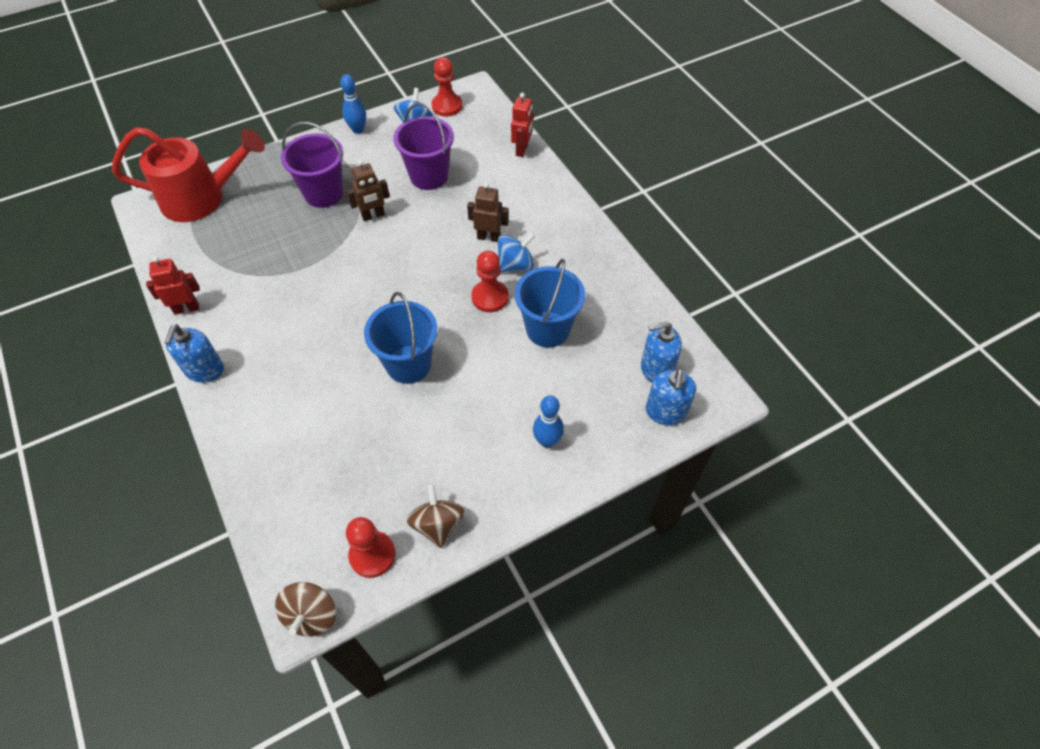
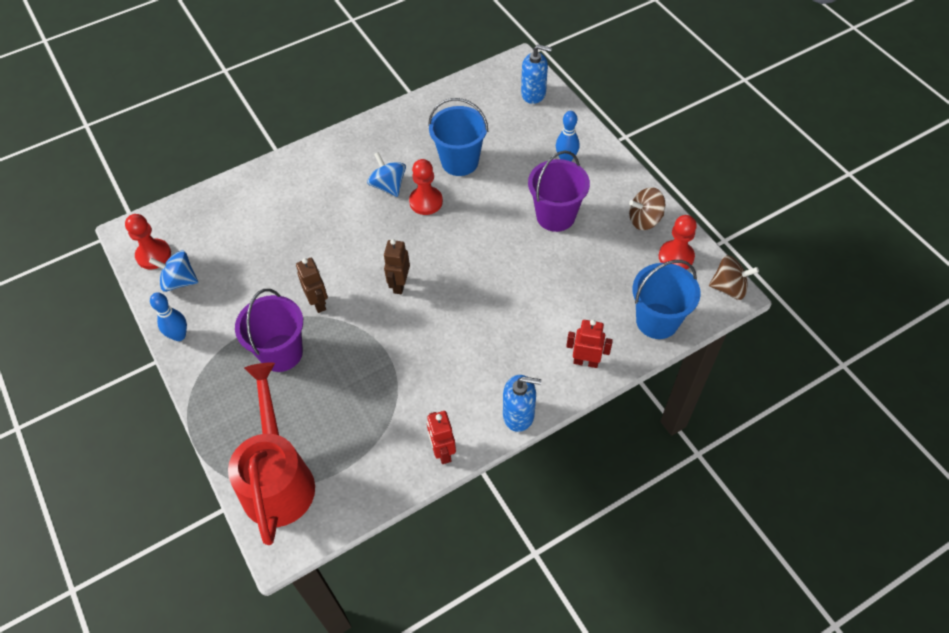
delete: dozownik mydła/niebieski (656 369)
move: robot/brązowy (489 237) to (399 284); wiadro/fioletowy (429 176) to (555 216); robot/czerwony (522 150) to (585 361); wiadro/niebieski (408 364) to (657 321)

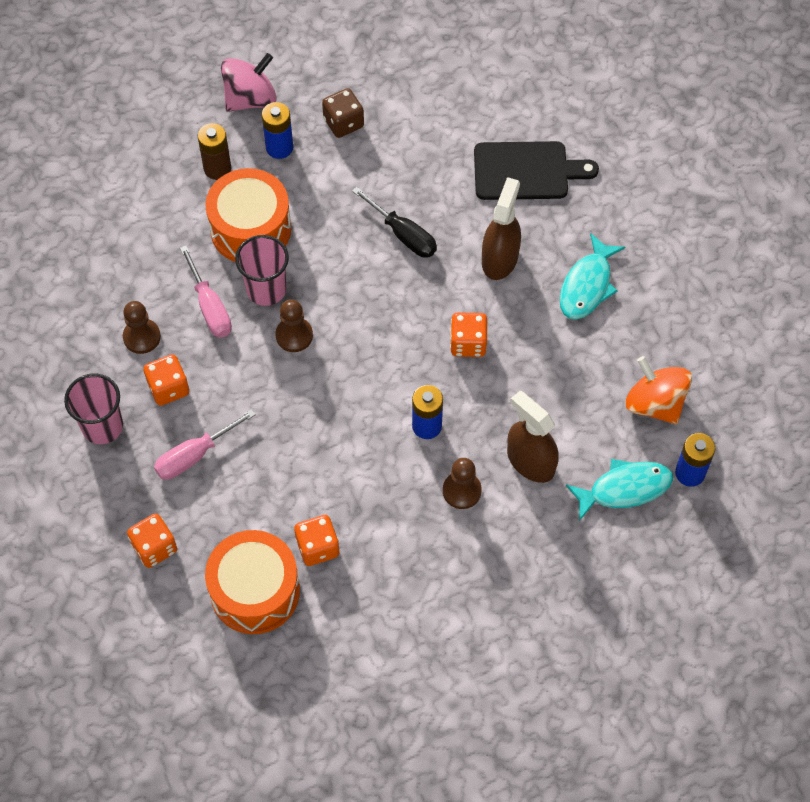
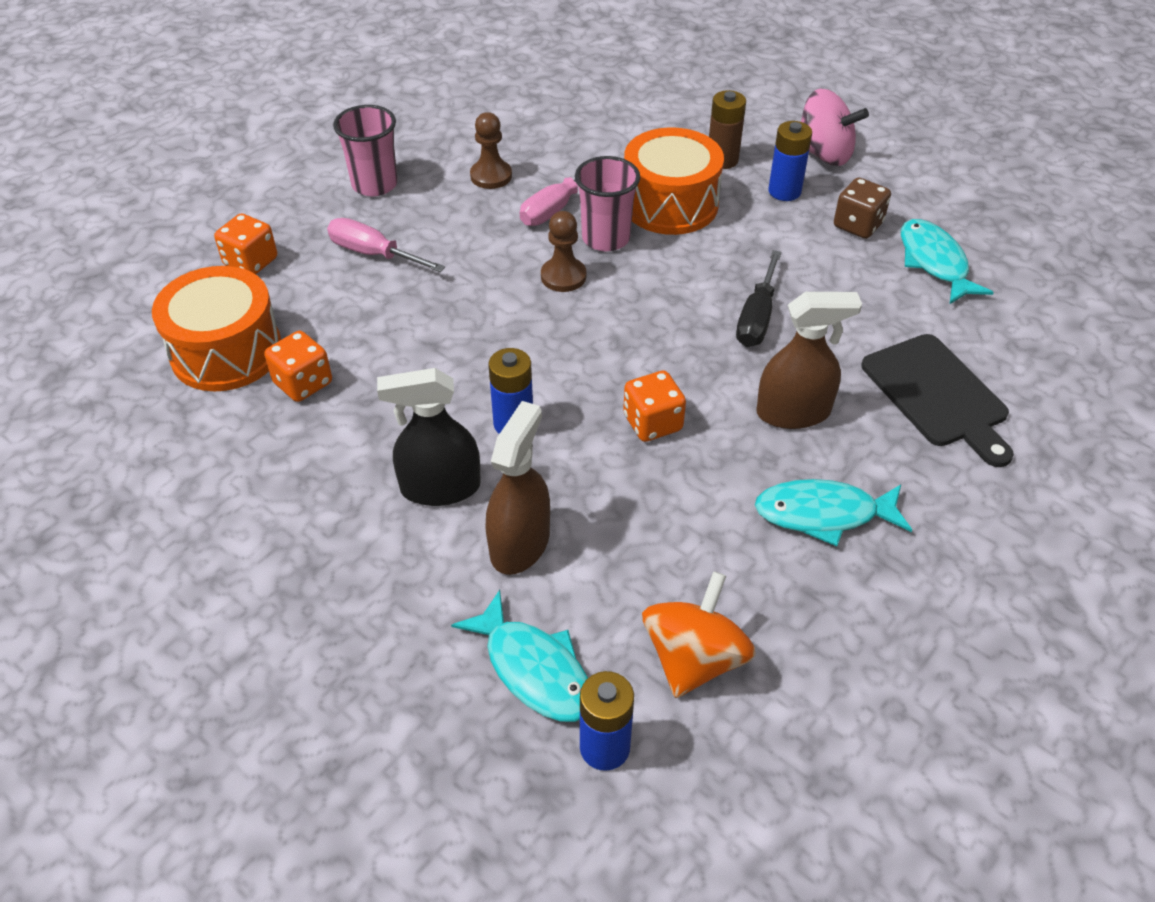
delete: kostka do gry/pomarańczowy (168 388)
insert: ryba/turkusowy (934 262)
replace: pionek/brązowy (462 491) to spryskiwacz/czarny (440 487)

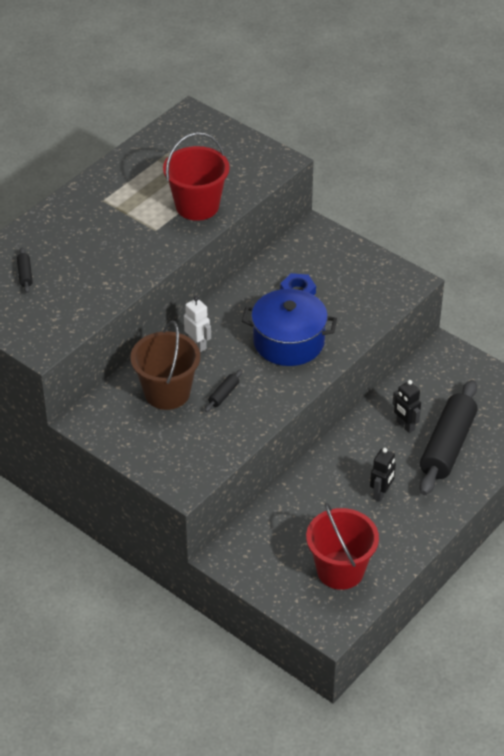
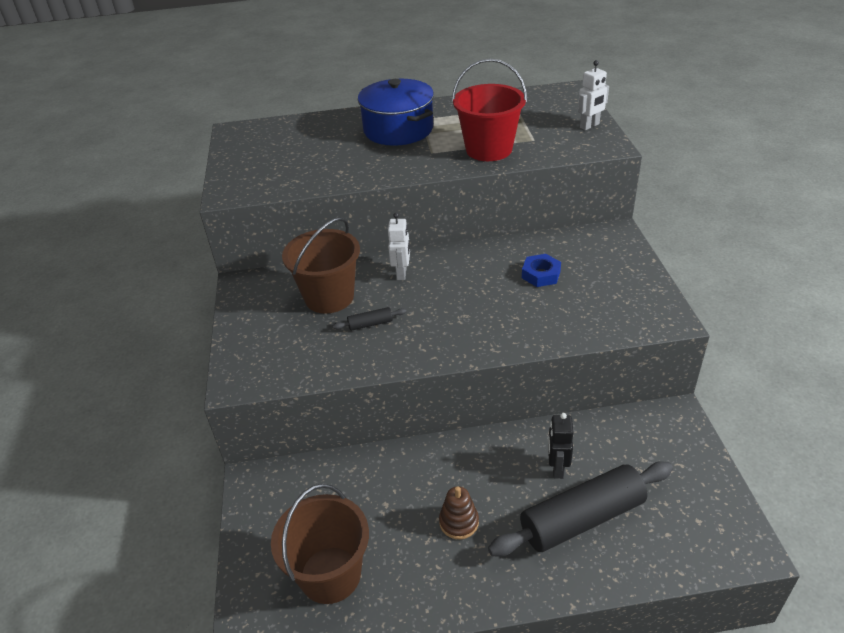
delete: wałek do ciasta/czarny (25 274)
insert: robot/biały (589 126)
move: garnek/niebieski (288 342) to (398 129)
replace: robot/czarny (381 494) to zabawka nakładanka/brązowy (459 522)
recolor: wiadro/czerwony (340 570) to wiadro/brązowy (330 574)

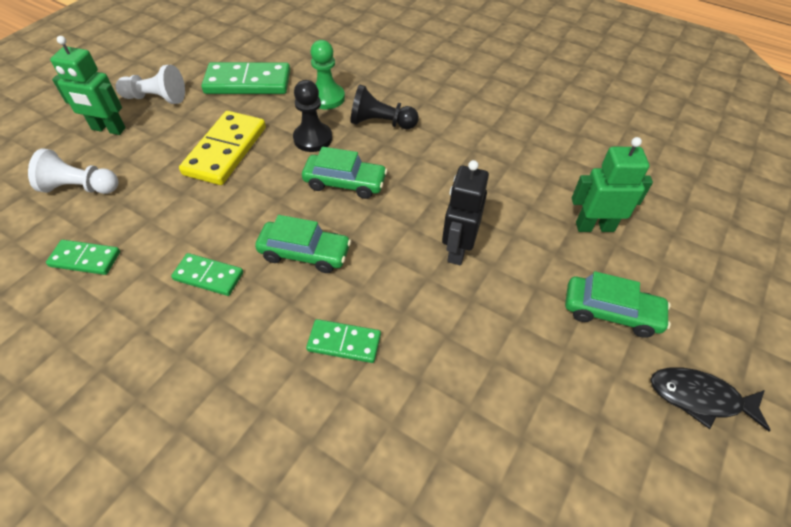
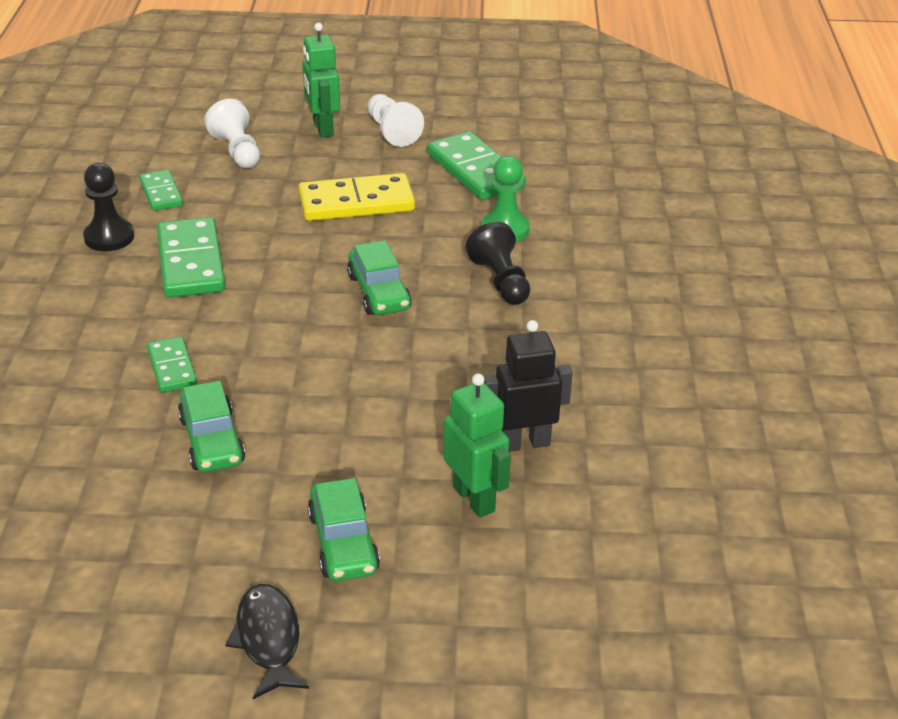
move: pionek/czarny (313 139) to (109 237); samochód/zielony (305 253) to (212 440); robot/czarny (457 249) to (524 443)
resize: kostka domina/zielony (208 276) = (190 262) x1.75

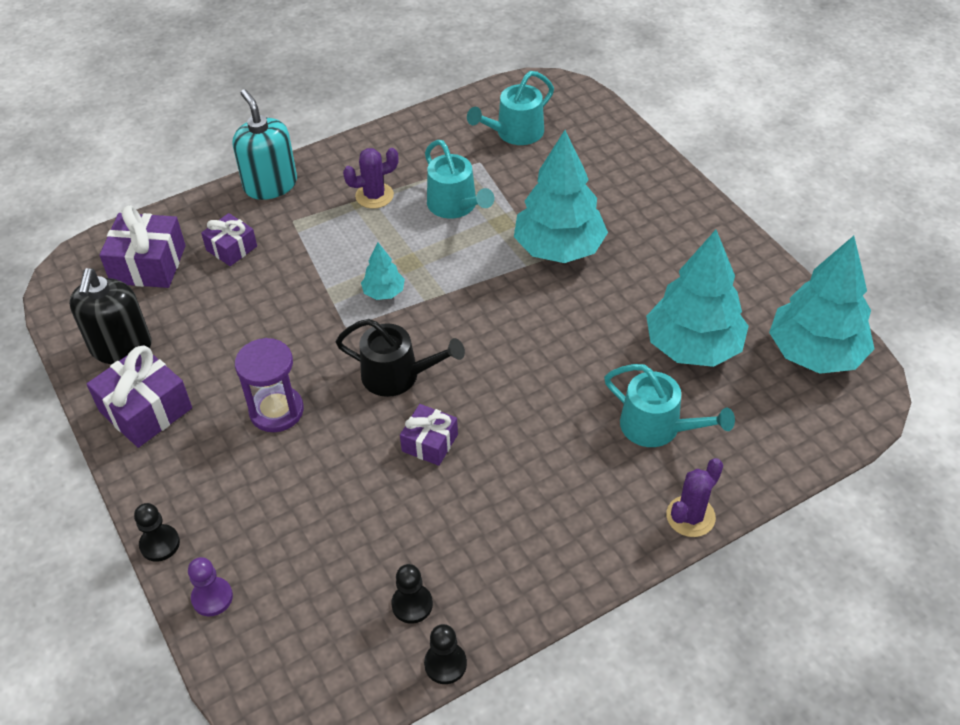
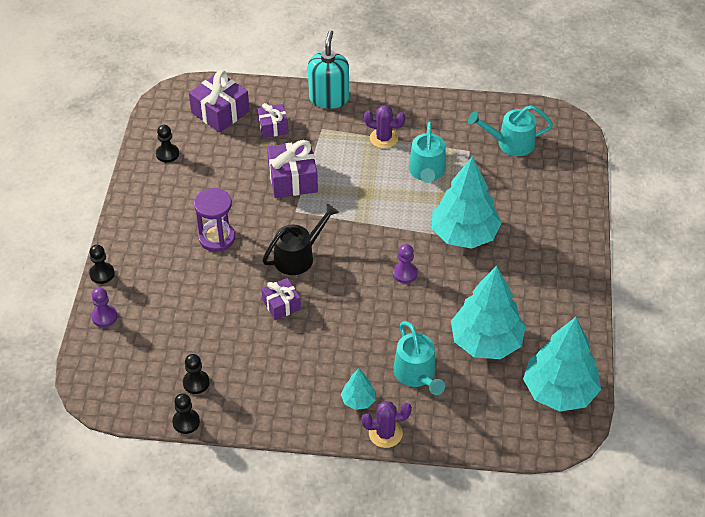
insert: pionek/fioletowy (405 273)
move: prezent/fioletowy (146 409) to (293 179); drzewko/turkusowy (384 292) to (358 400)
replace: dozownik mydła/czarny (121 347) to pionek/czarny (167 154)
rotate: konewka/czarny (397 375) = (298 256) 90 degrees counterclockwise

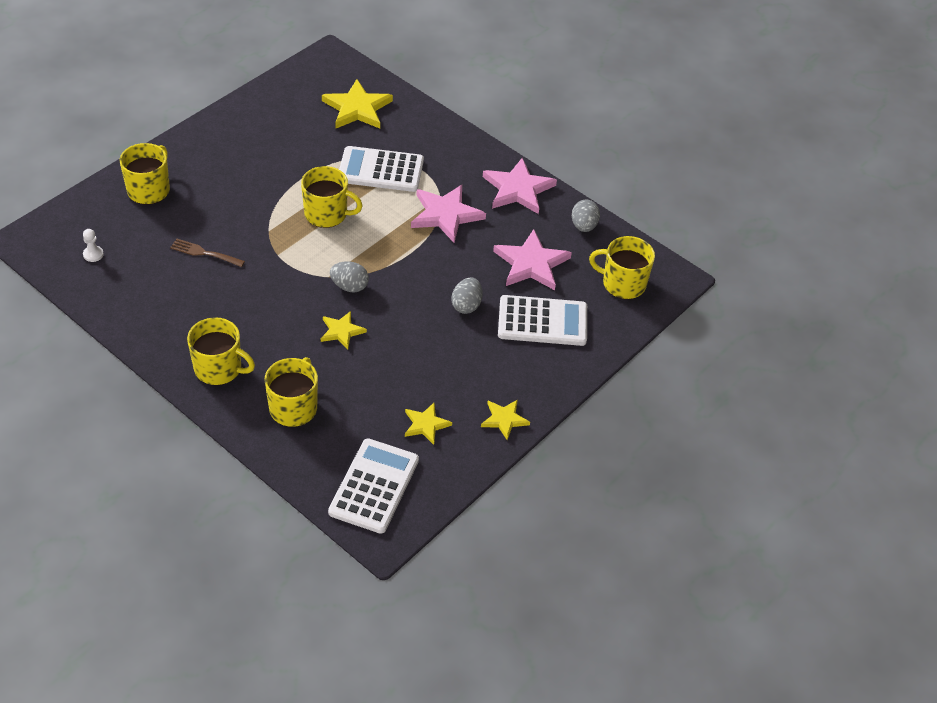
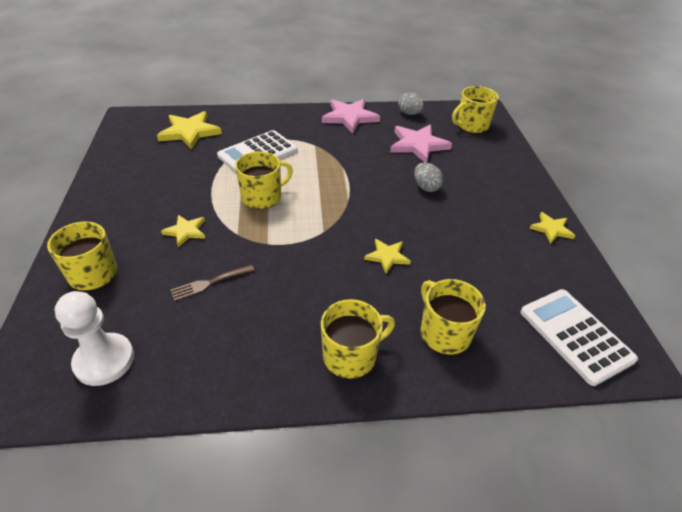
delete: jajko/szary (349 286); gwiazda/różowy (446 215); kalkulator/biały (542 321)
move: gwiazda/żółty (426 424) to (186 231)
resize: pionek/biały (93 254) = (104 360) x2.29

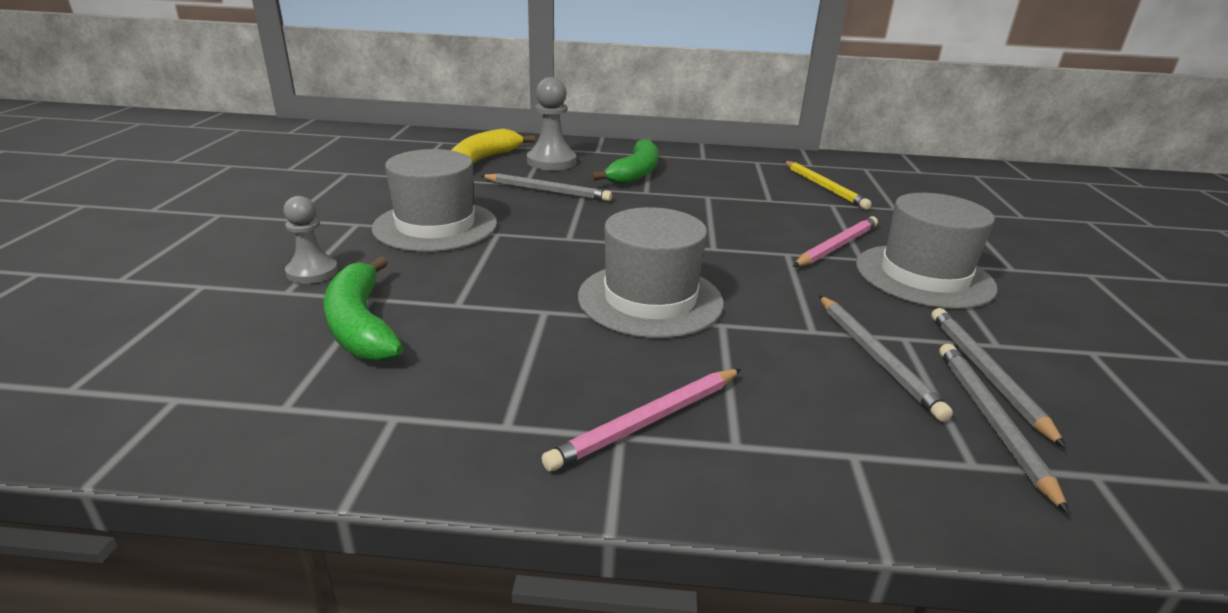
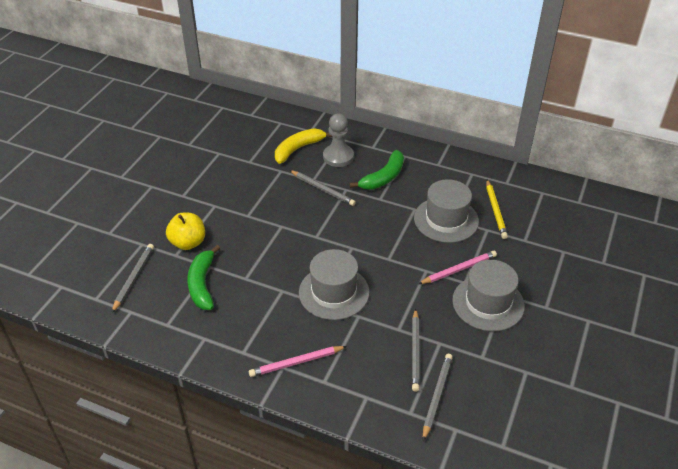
move: ołówek/szary (986 374) to (133 278); kapelusz/szary (435 226) to (446 220)
replace: pionek/szary (312 272) to jabłko/żółty (188 243)

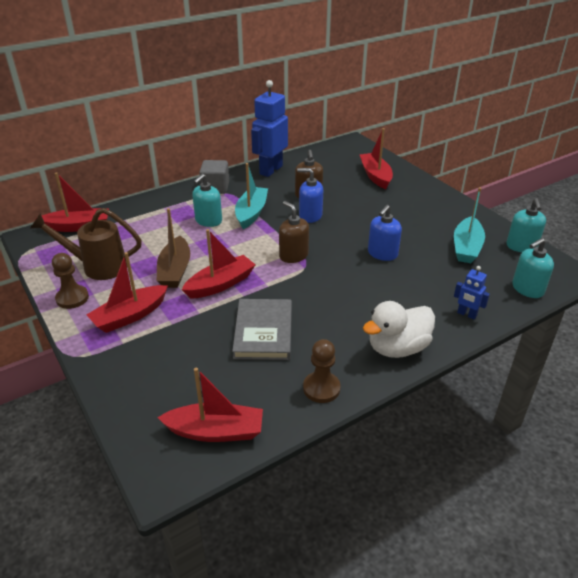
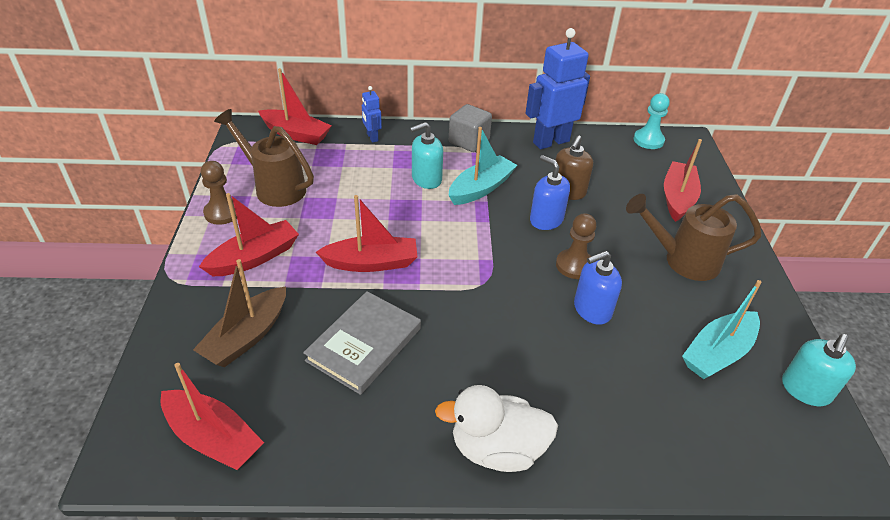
delete: dozownik mydła/brązowy (293 255); dozownik mydła/turkusowy (527 289)
insert: konewka/brązowy (682 260); pionek/turkusowy (648 140)
move: łódka/brązowy (175 270) to (247 336); robot/niebieski (466 314) to (372 137); pionek/brązowy (321 388) to (574 265)
rotate: łódka/czerwony (130 316) = (254 258) 150 degrees clockwise

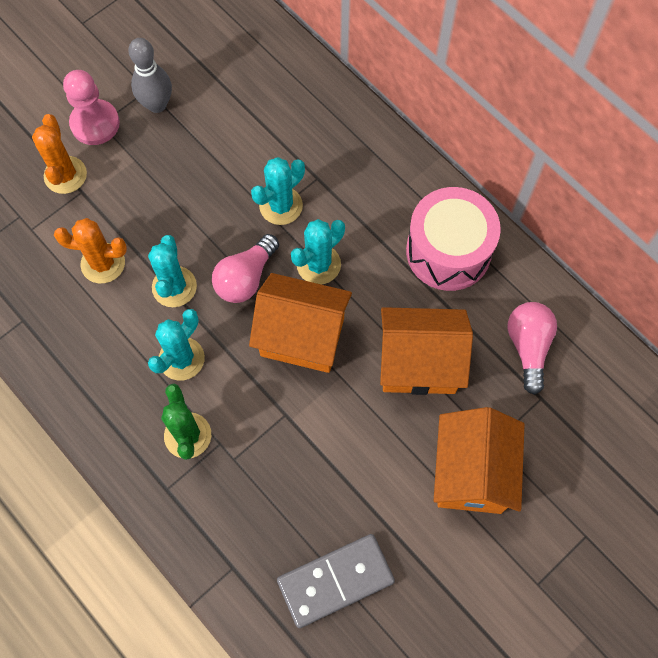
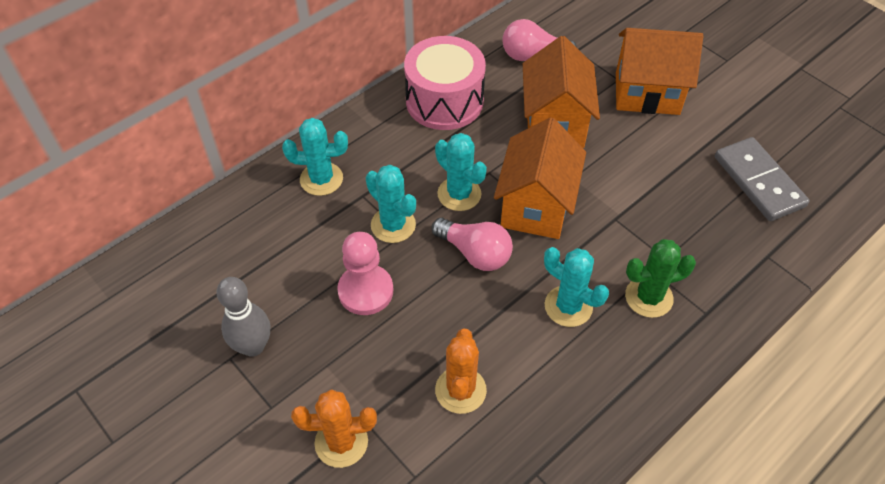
move: kaktus/turkusowy (174 287) to (321 179); pionek/różowy (95 123) to (365 291)

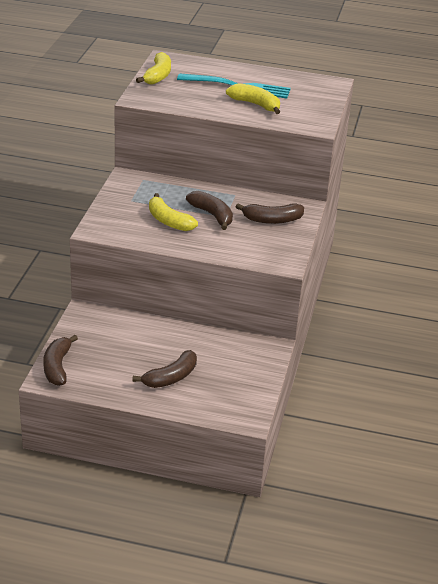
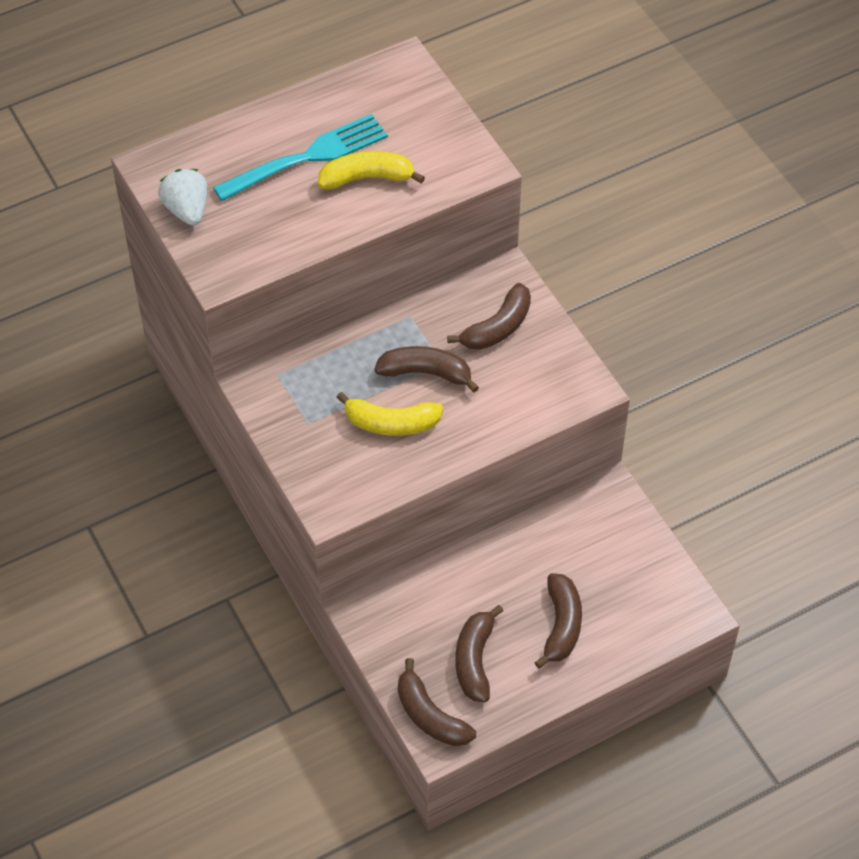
insert: banan/brązowy (474 660)
replace: banan/żółty (158 76) to truskawka/biały (187 210)

